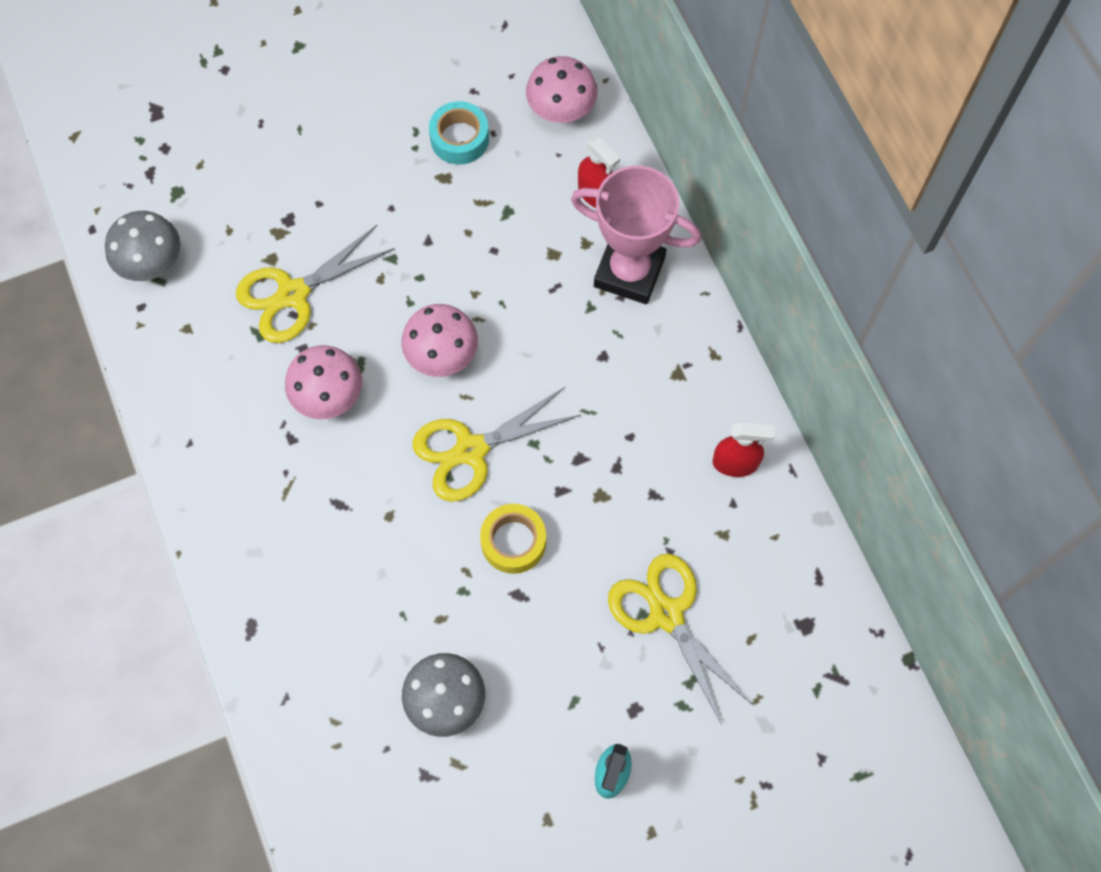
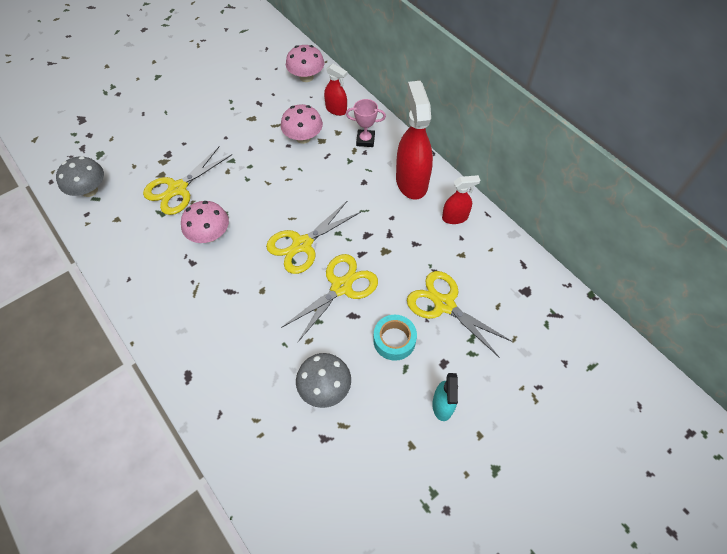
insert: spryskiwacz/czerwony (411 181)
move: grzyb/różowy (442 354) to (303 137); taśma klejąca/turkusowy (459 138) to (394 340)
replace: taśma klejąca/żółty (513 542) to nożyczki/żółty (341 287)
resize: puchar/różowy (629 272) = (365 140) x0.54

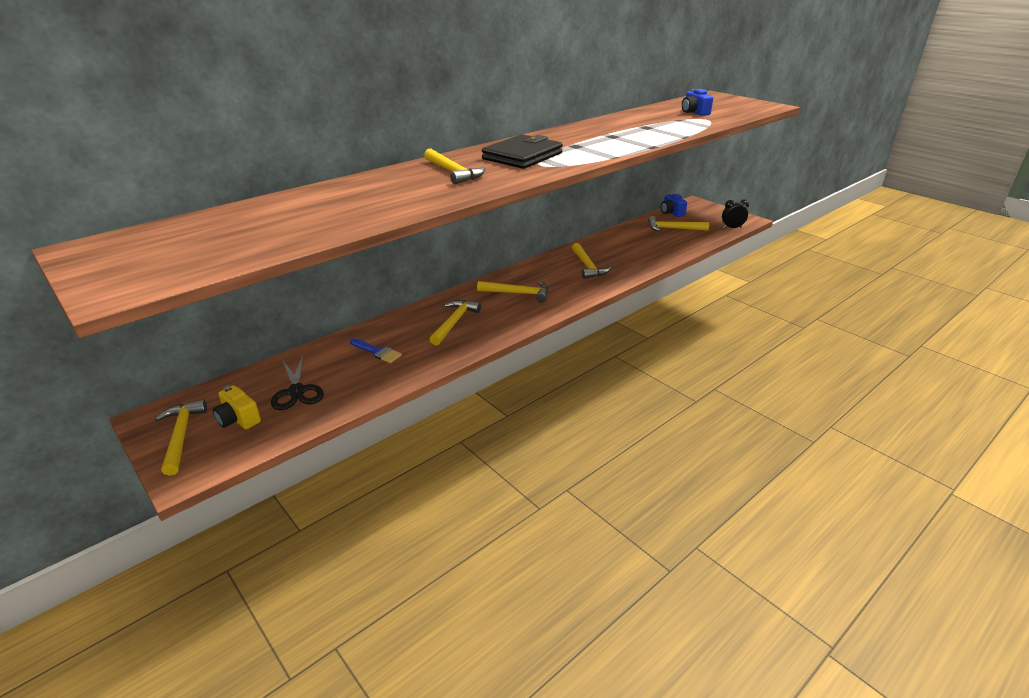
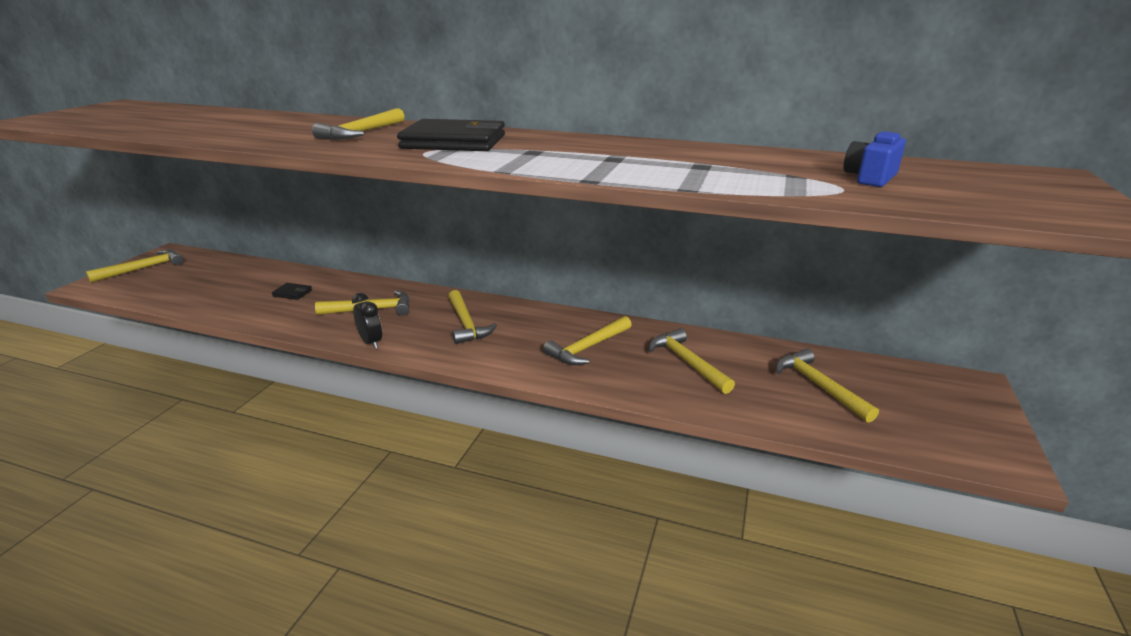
delete: aparat fotograficzny/żółty (238 419); nożyczki/czarny (296 391); aparat fotograficzny/niebieski (671 213)
insert: młotek/żółty (687 362)
move: budzik/czarny (732 228) to (371 342)
replace: pędzel/niebieski (377 352) to portfel/czarny (292 293)

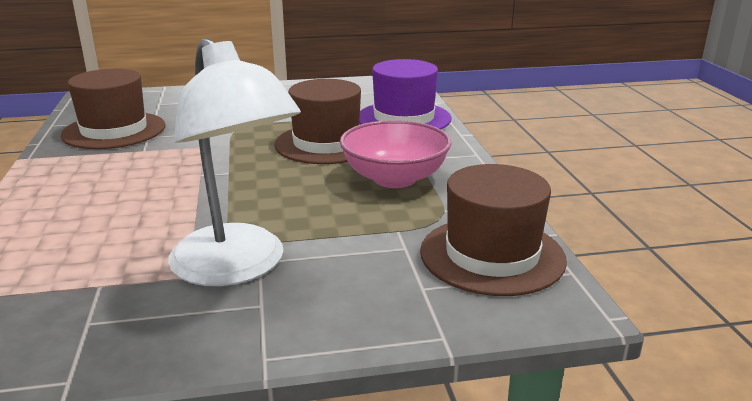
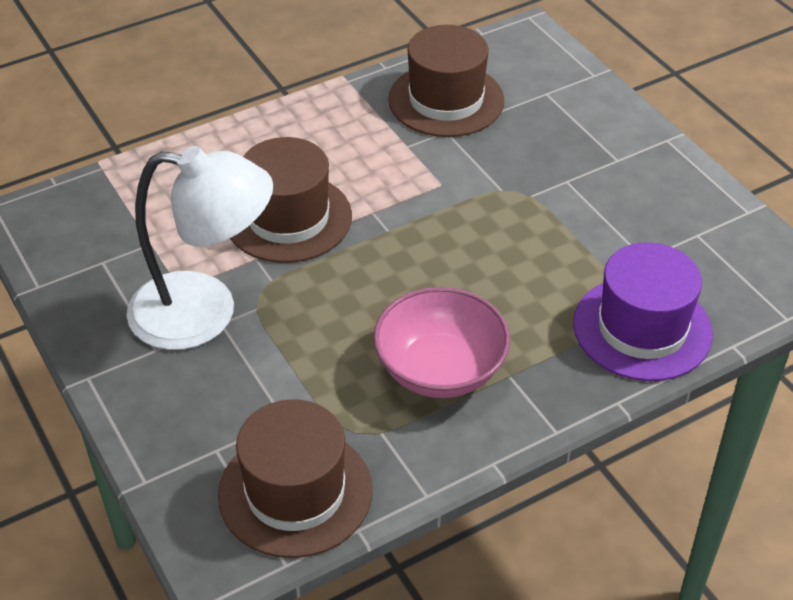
move: kapelusz/brązowy (326 143) to (288 218)
rotate: lampka/biały (237 267) = (205 313) 120 degrees counterclockwise

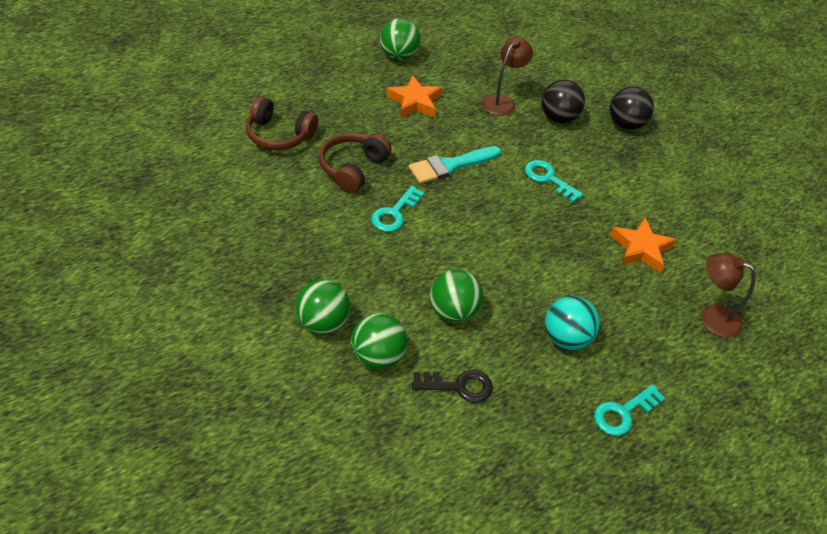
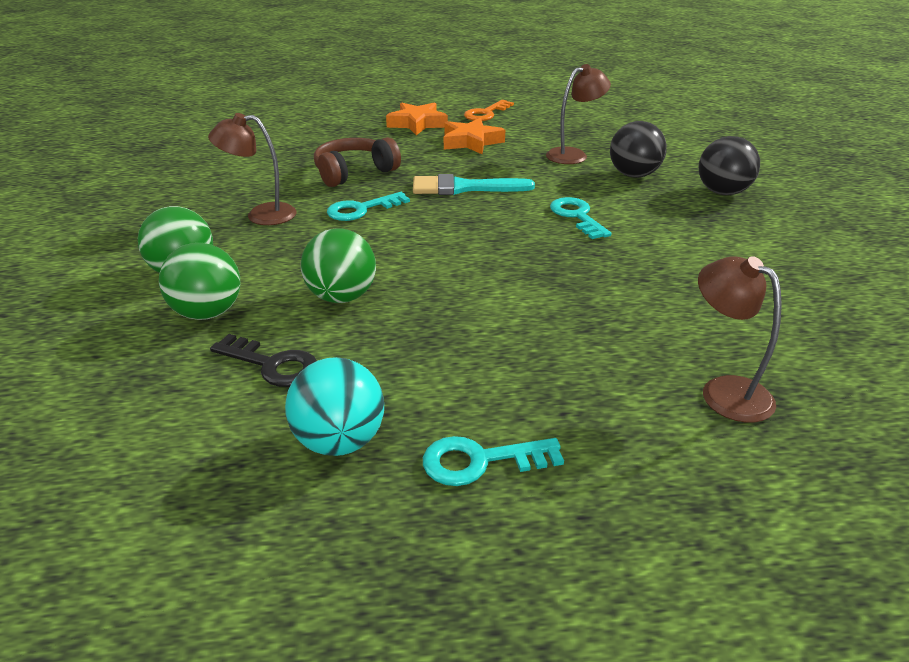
delete: słuchawki/brązowy (279 135)
insert: lampka/brązowy (261 215)
move: piłka/turkusowy (566 338) to (339 441); gwiazda/pomarańczowy (641 249) to (417 124)
replace: piłka/zielony (398 56) to klucz/pomarańczowy (486 113)

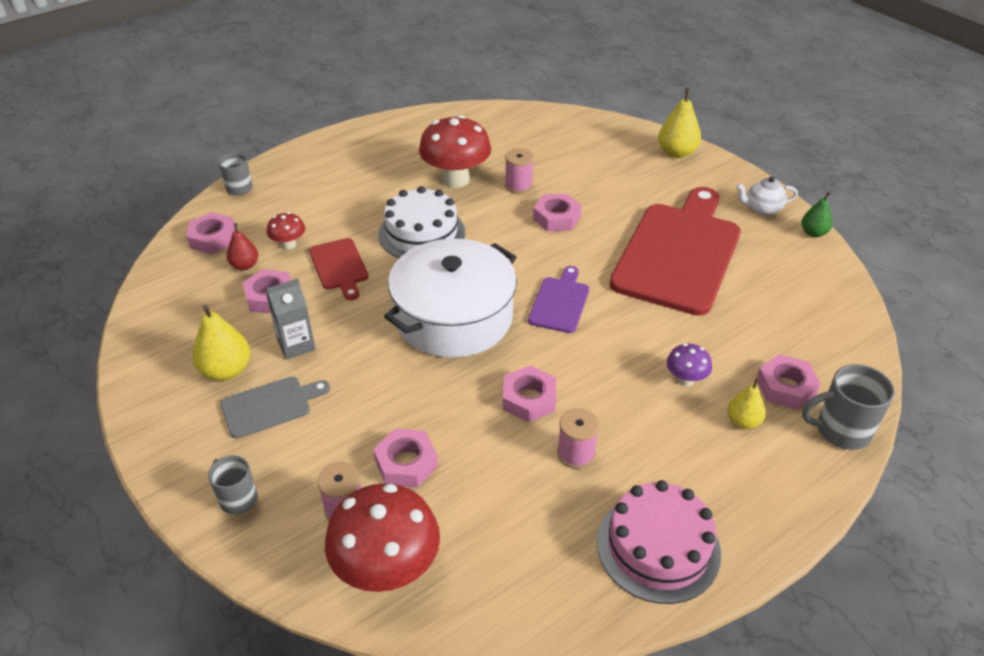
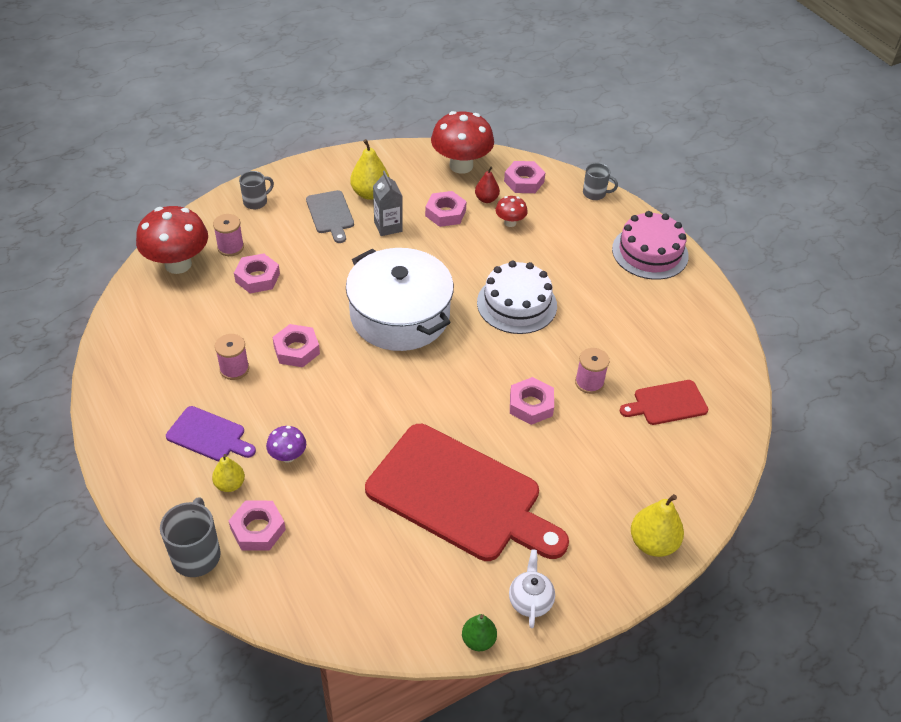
move: deska do krojenia/fioletowy (560 302) to (209 435); grzyb/czerwony (456 179) to (461 166); tort/różowy (658 547) to (650 252); deska do krojenia/czerwony (339 267) to (667 403)

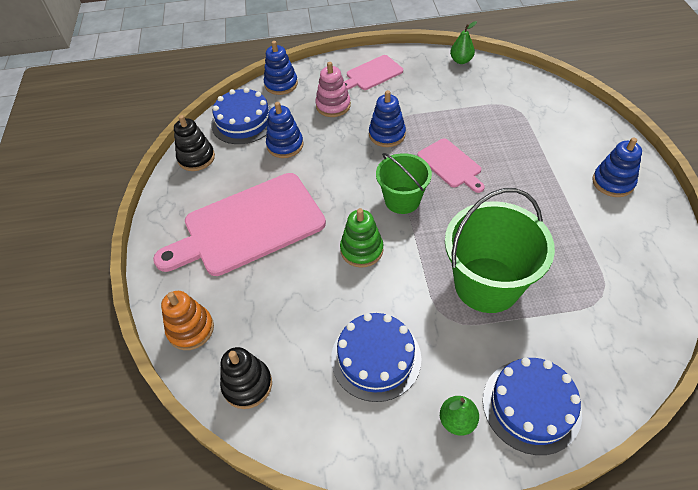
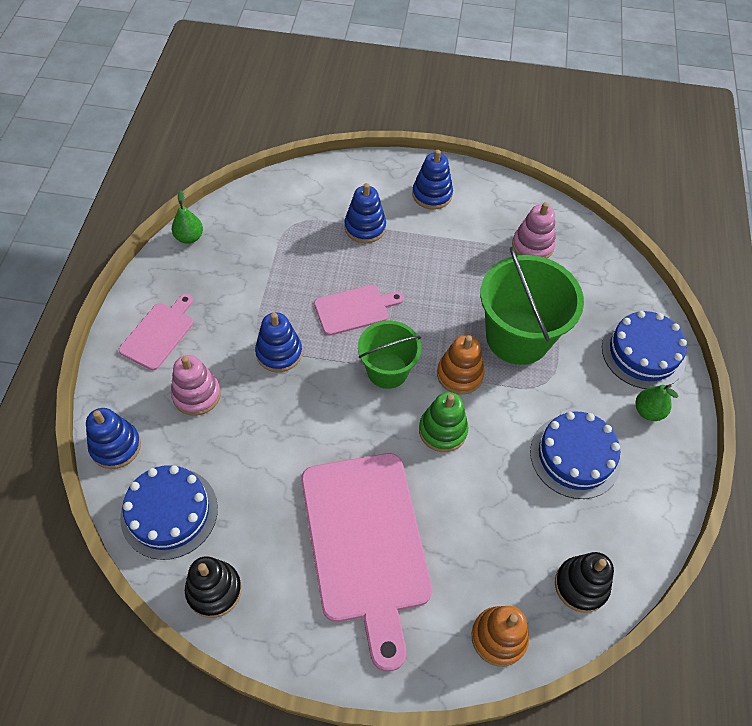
insert: zabawka nakładanka/pomarańczowy (459 374); zabawka nakładanka/różowy (532 246)
move: zabawka nakładanka/niebieski (285 145) to (365 227)
rotate: deska do krojenia/różowy (372 74) = (159 333) 135 degrees counterclockwise

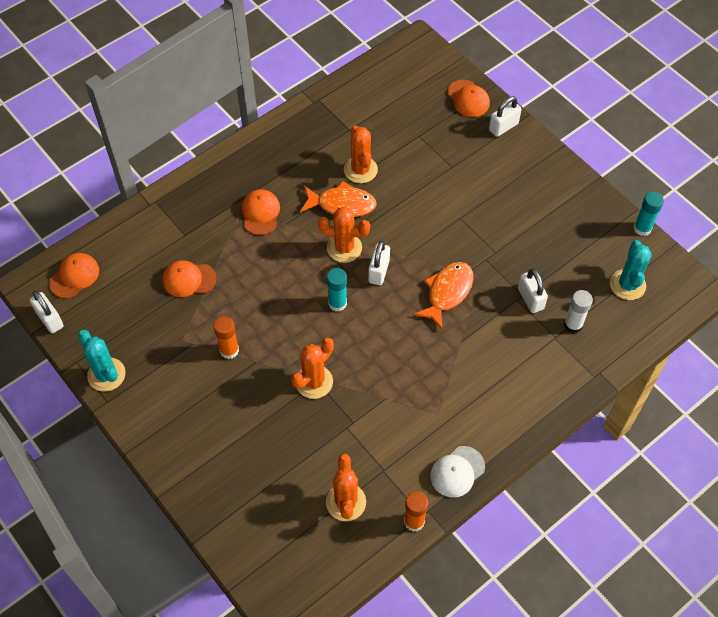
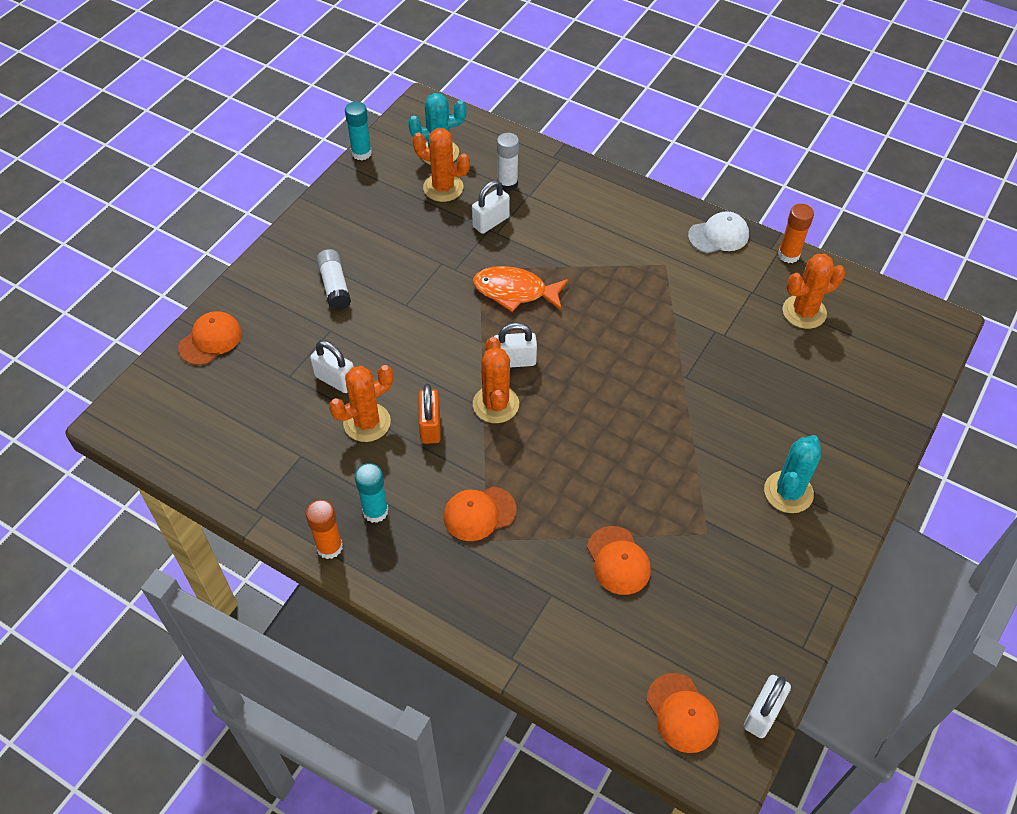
insert: klej w sztyfcie/biały (335 286)
move: klej w sztyfcie/pomarańczowy (229 350) to (329 547); kłódka/biały (503 127) to (335 380); klej w sztyfcie/turkusowy (337 303) to (375 511); kaktus/pomarańczowy (314 382) to (443 188); kaktus/turkusowy (106 374) to (788 492)
replace: ryba/pomarańczowy (342 204) to kłódka/pomarańczowy (430 426)
rotate: czapka/pomarańczowy (74 276) = (682 713) 135 degrees counterclockwise; czapka/biały (457 471) = (718 235) 45 degrees counterclockwise

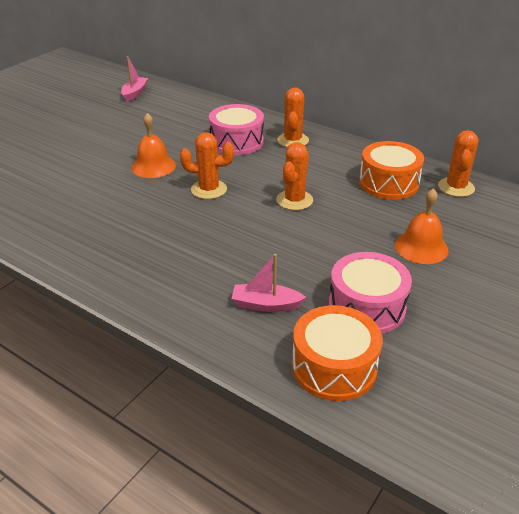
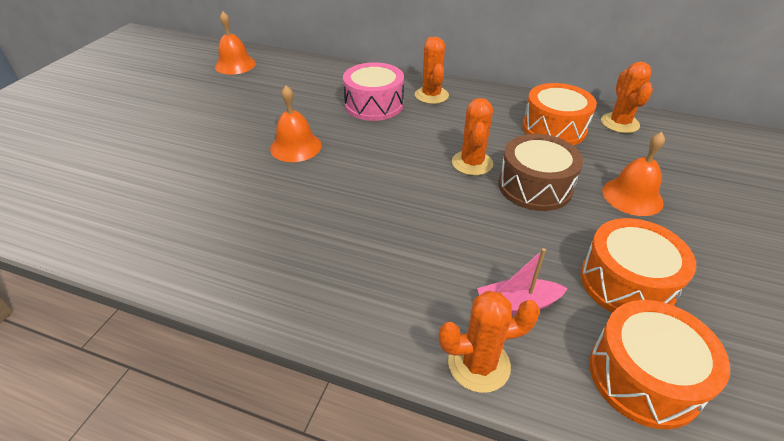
insert: bęben/brązowy (535 186)
move: kaktus/pomarańczowy (209 189) to (478 364)
replace: łódka/różowy (134 93) to dzwonek/pomarańczowy (235 65)
recolor: bęben/różowy (366 307) to bęben/pomarańczowy (626 283)

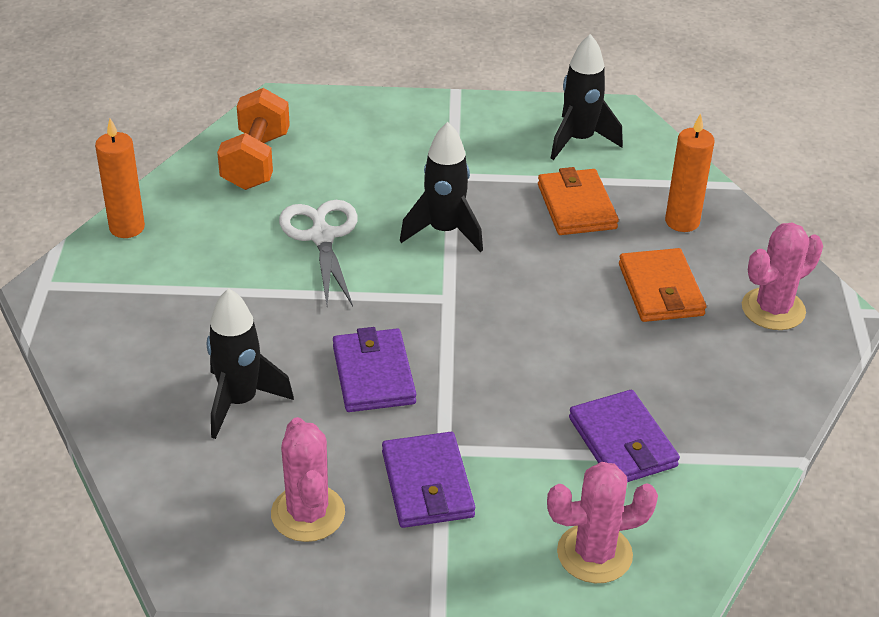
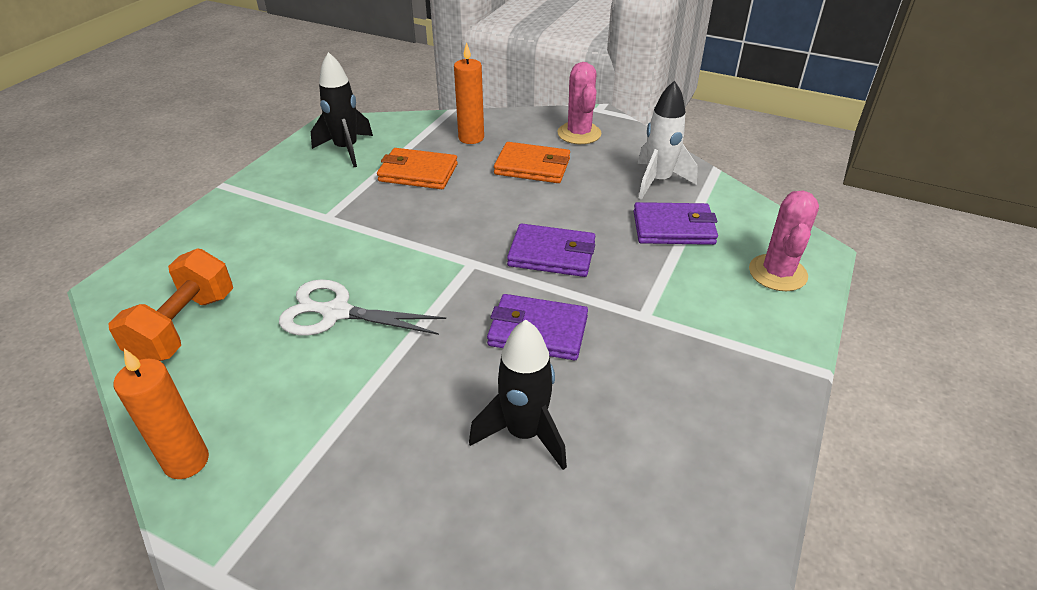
delete: kaktus/różowy (308 513); rakieta/czarny (444 231)
insert: rakieta/biały (658 181)
move: portfel/fioletowy (427 484) to (552 254)
rotate: hantel/pomarańczowy (256 161) = (184 327) 75 degrees clockwise

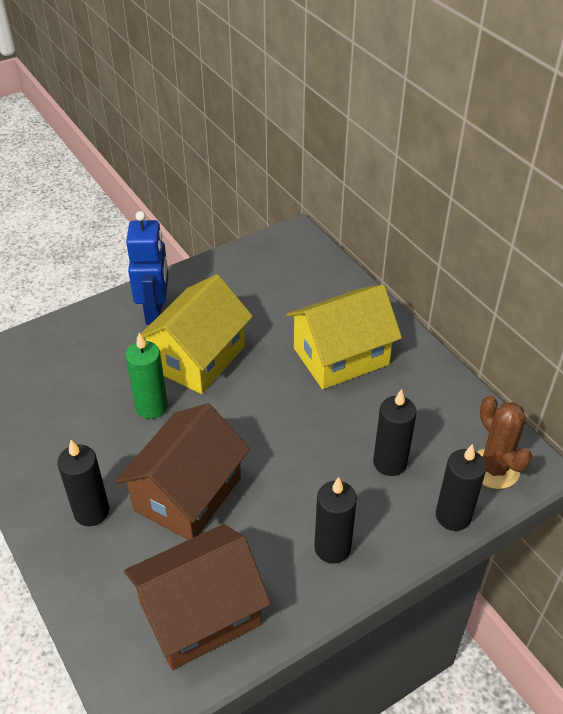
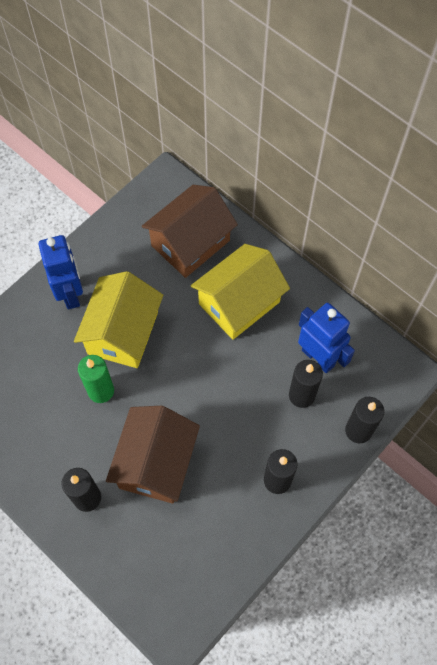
delete: kaktus/brązowy (494 469)
insert: robot/niebieski (318 357)
move: domek/brązowy (200 614) to (190 243)

